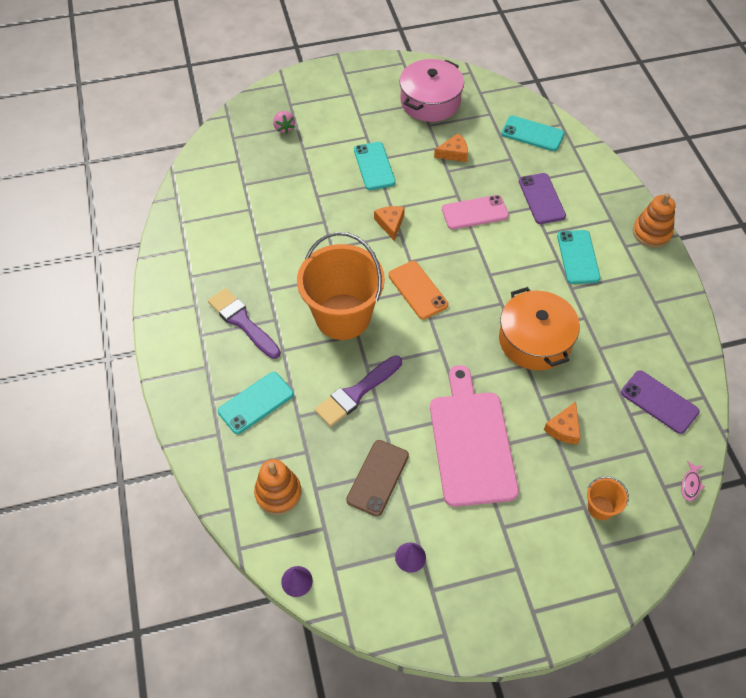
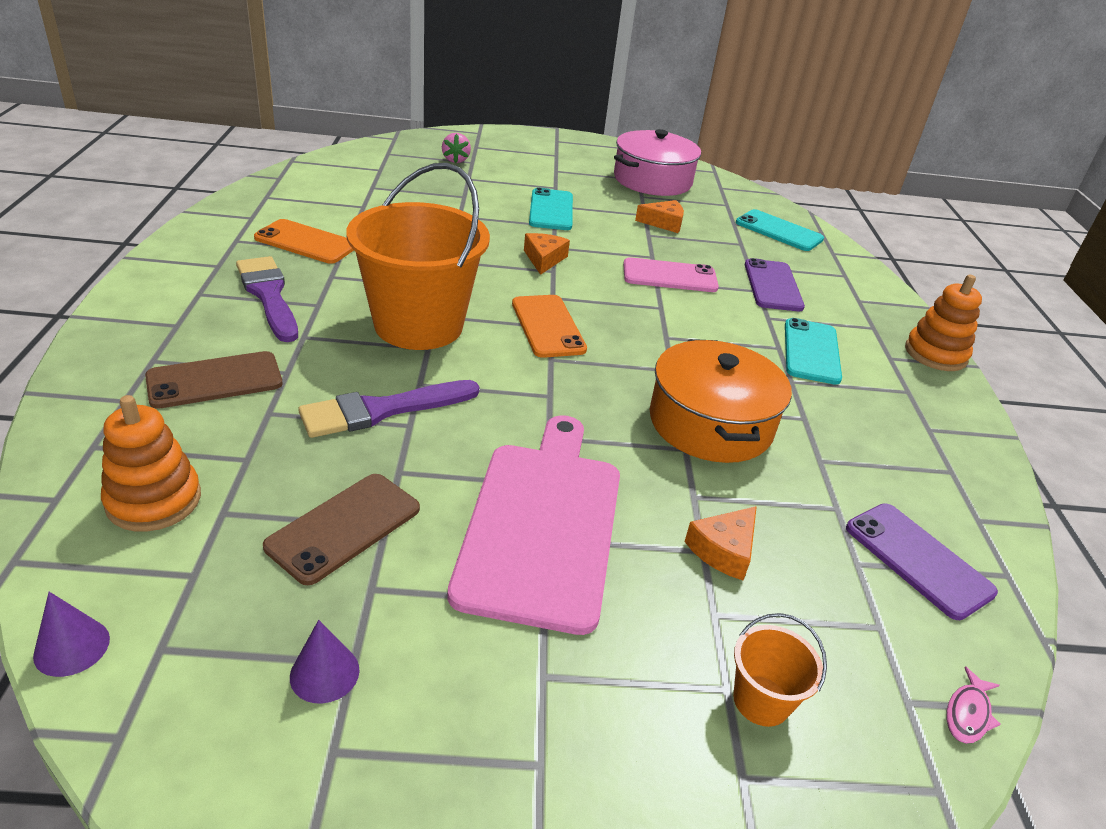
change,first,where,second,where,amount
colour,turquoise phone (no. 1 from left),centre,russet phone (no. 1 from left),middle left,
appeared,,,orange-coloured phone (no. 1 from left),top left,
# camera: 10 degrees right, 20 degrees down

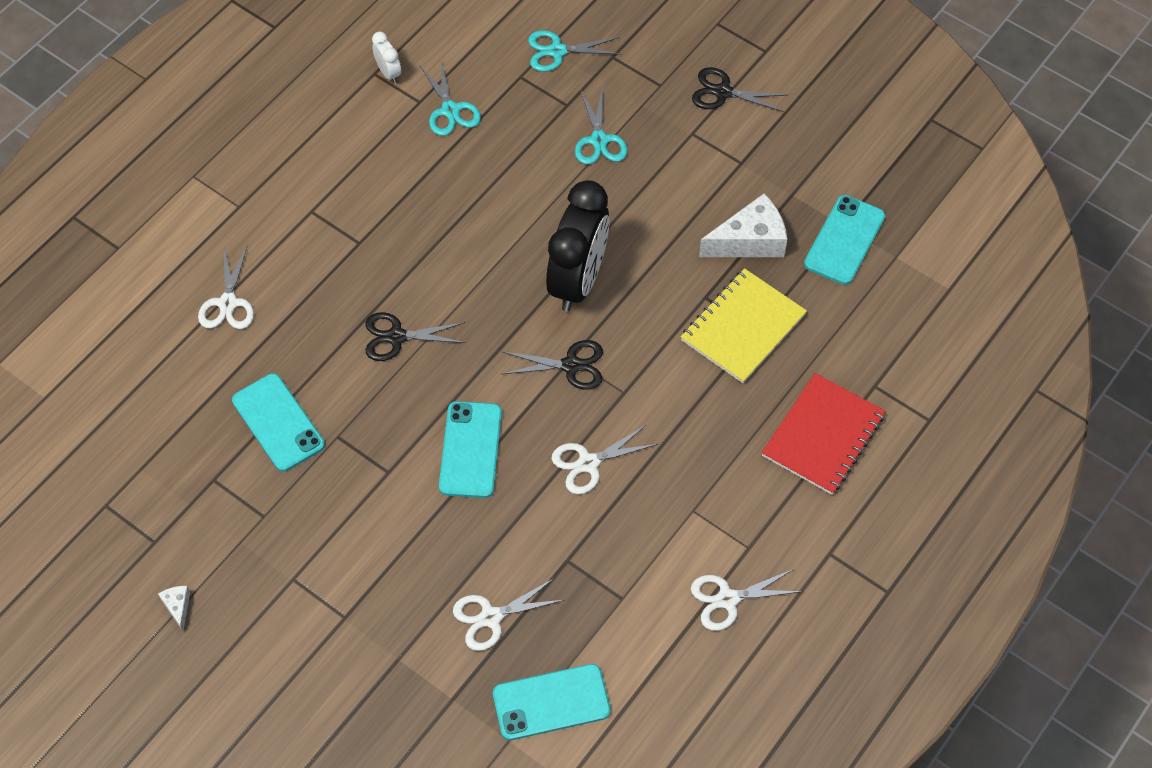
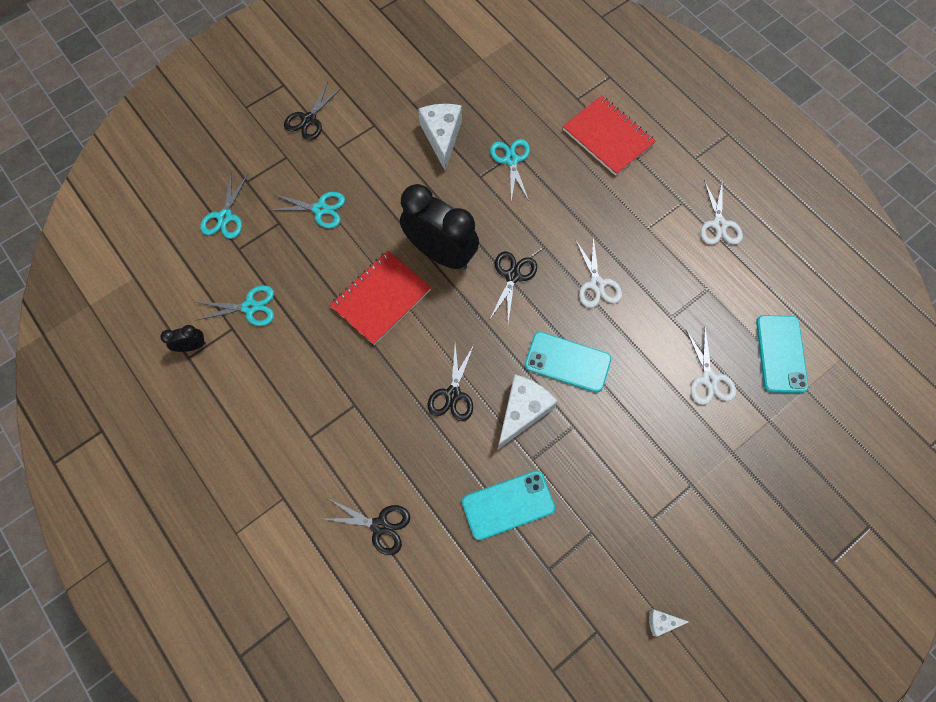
change,first,where,second,where,amount
colour,white clock,top centre,black clock (no. 1 from left),middle left,
colour,white shears (no. 1 from left),middle left,black shears (no. 2 from left),bottom centre,
appeared,,,crimson exercise book (no. 1 from left),centre,
exchanged,golden exercise book,centre,turquoise shears (no. 4 from left),top centre,
appeared,,,white cheese (no. 2 from left),centre,
missing,turquoise phone (no. 4 from left),top right,,,
# camera: 75 degrees left, 10 degrees up

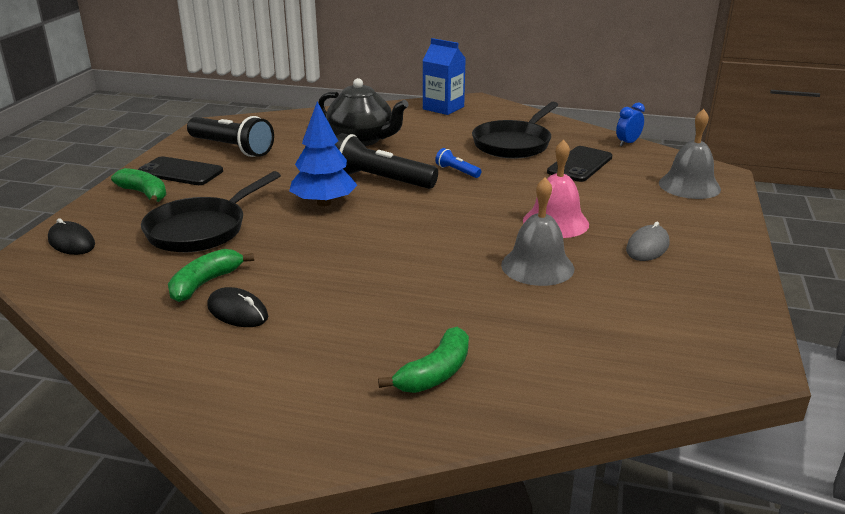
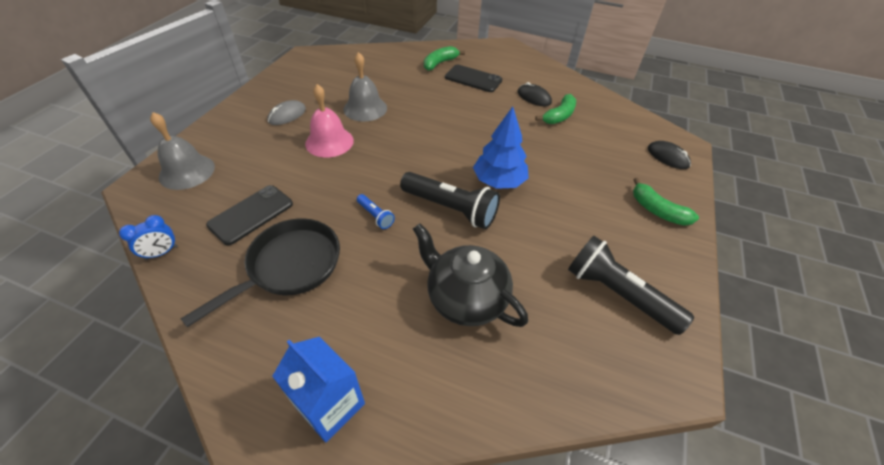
change,first,where,second,where,amount
relocated,black phone (no. 1 from left in the first image),top left,black phone (no. 2 from left),top centre,
missing,black pan (no. 1 from left),middle left,,,
# camera: 175 degrees left, 20 degrees up

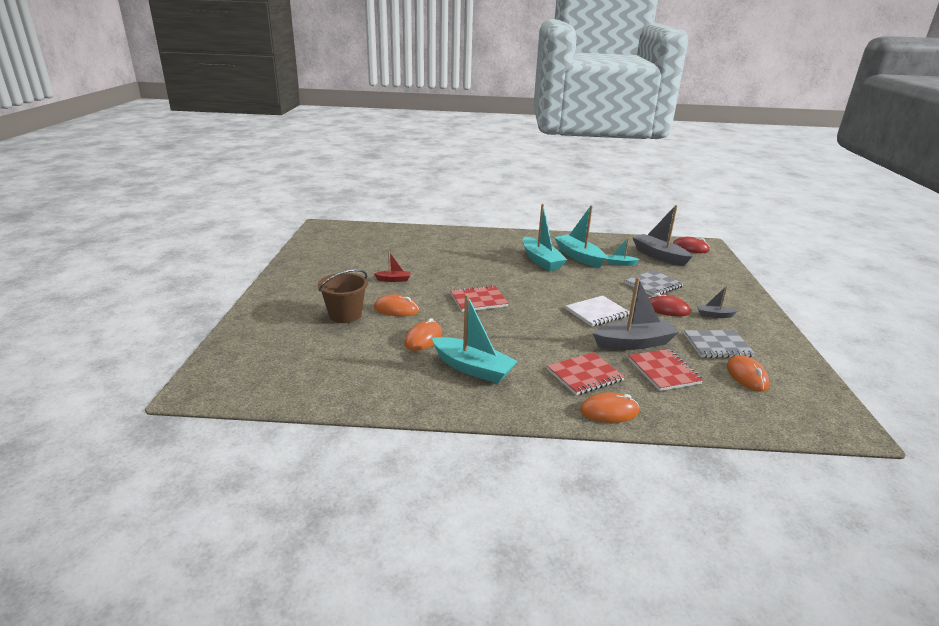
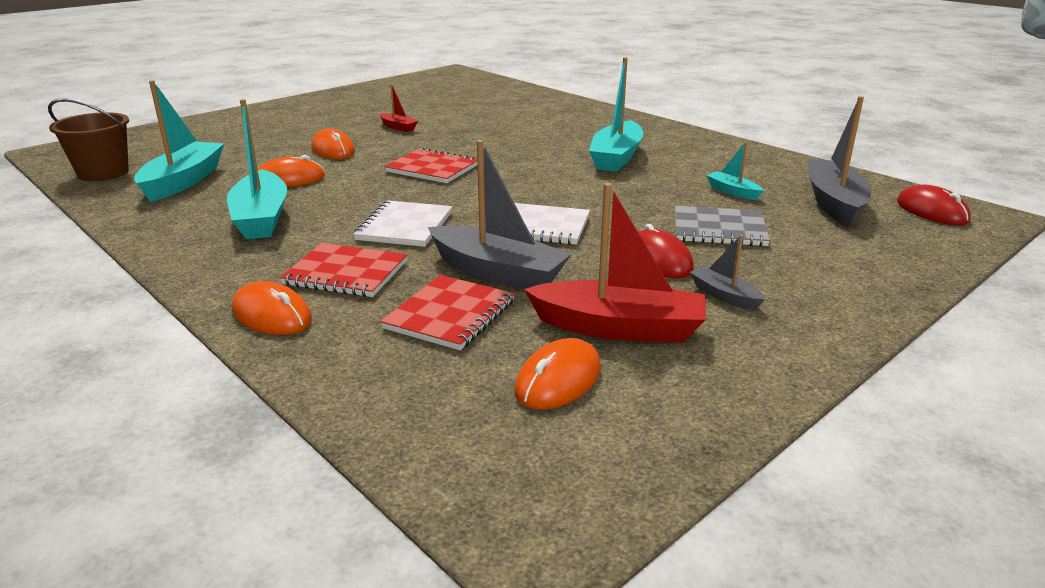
change,first,where,second,where,amount
relocated,russet sand bucket,centre,,top left,
relocated,turquoise sailboat (no. 3 from left in the first image),centre,turquoise sailboat (no. 1 from left),top left,
appeared,,,white exercise book (no. 1 from left),centre,
exchanged,ash-grey exercise book (no. 2 from left),middle right,crimson sailboat (no. 2 from left),centre,
# camera: 45 degrees right, 0 degrees up

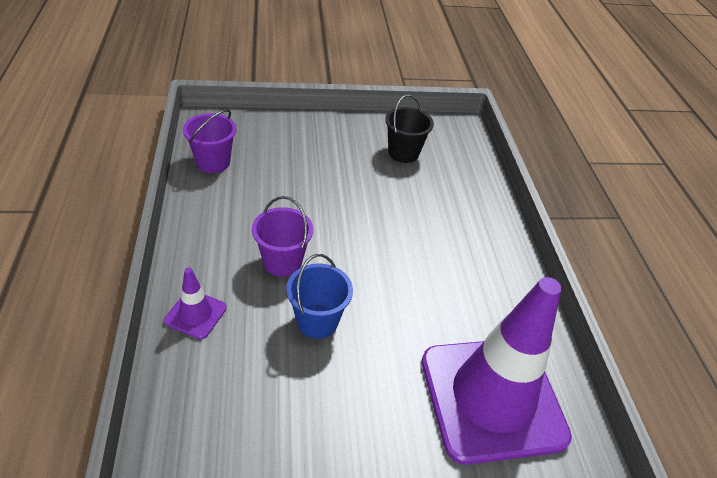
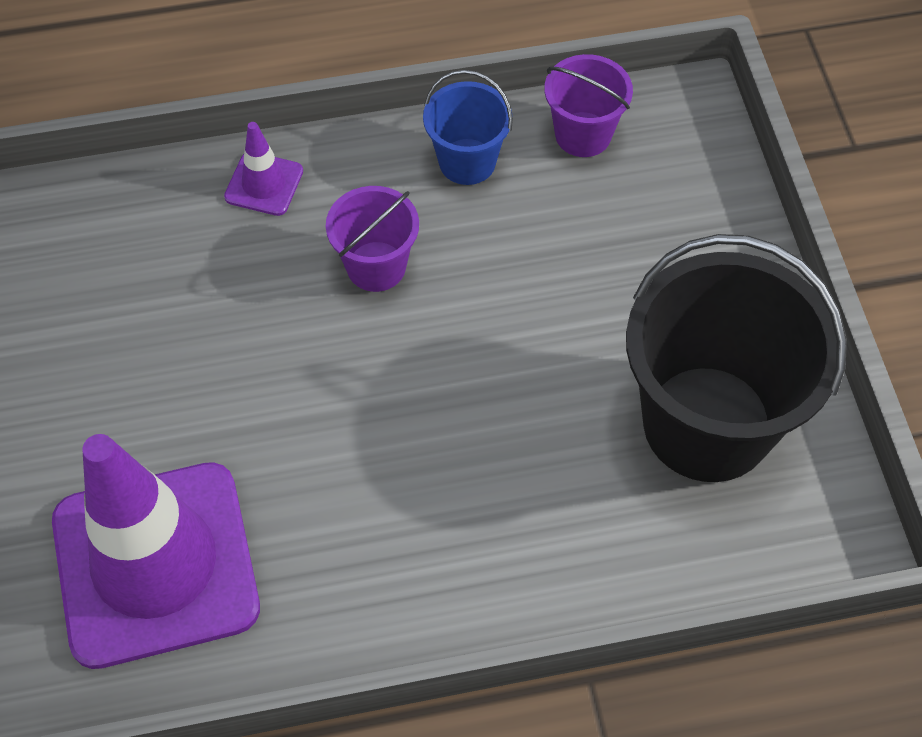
change,first,where,second,where,amount
relocated,blue sand bucket,centre,,top centre,
size,black sand bucket,top centre,,middle right,x2.05
# camera: 90 degrees right, 15 degrees up

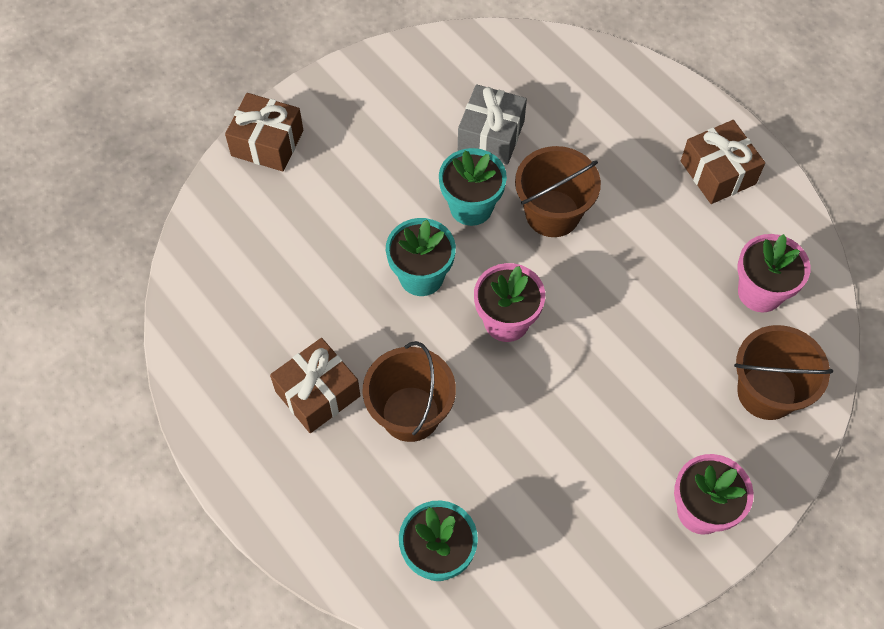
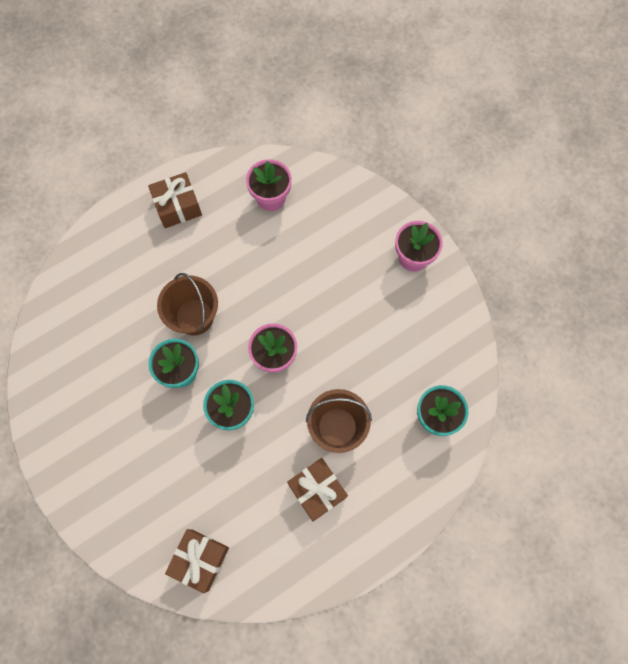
change,first,where,second,where,amount
relocated,russet wrapped gift (no. 1 from left in the first image),top left,russet wrapped gift (no. 2 from left),bottom left,
missing,ash-grey wrapped gift,top centre,,,
missing,russet sand bucket (no. 3 from left),middle right,,,
# camera: 85 degrees left, 10 degrees up

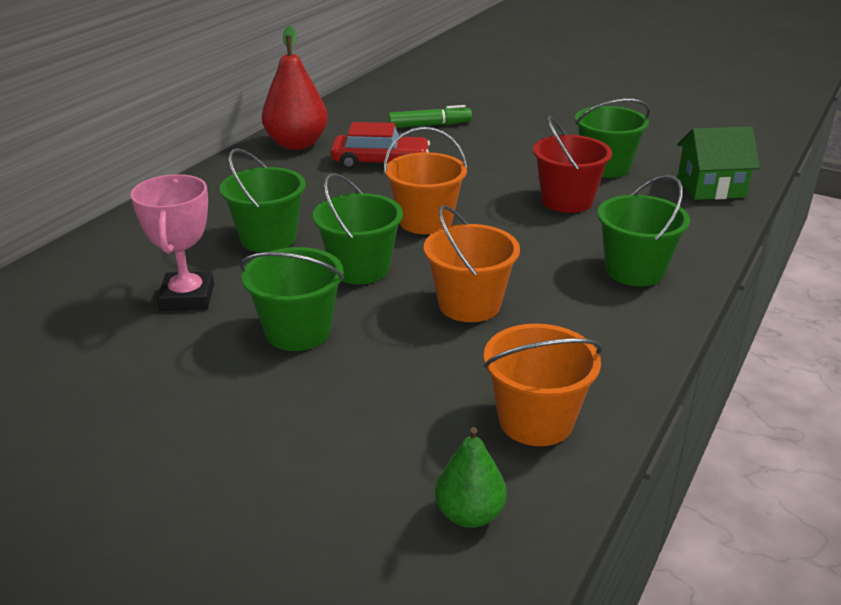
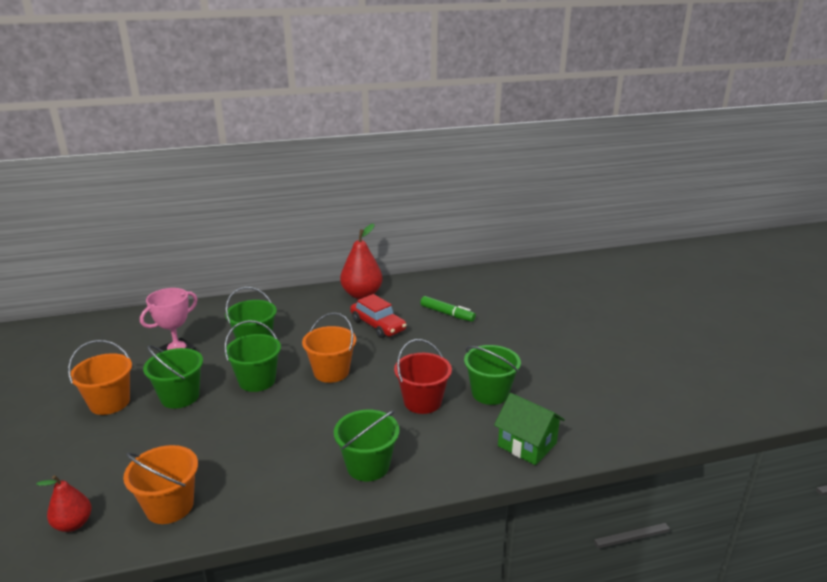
change,first,where,second,where,amount
colour,green pear fruit,bottom centre,crimson pear fruit (no. 1 from left),bottom left,
relocated,orange-coloured sand bucket (no. 2 from left in the first image),centre,orange-coloured sand bucket (no. 1 from left),middle left,
# camera: 45 degrees right, 5 degrees down

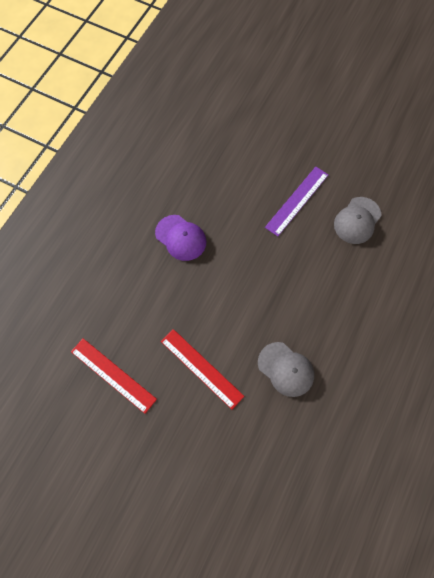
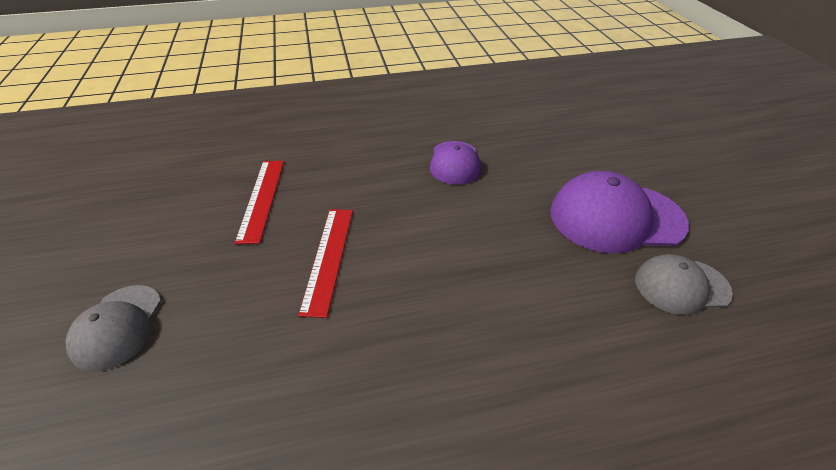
change,first,where,second,where,amount
relocated,ash-grey baseball cap (no. 1 from left),centre,,bottom left,
exchanged,purple straightedge,middle right,purple baseball cap (no. 2 from left),middle right,
# camera: 50 degrees right, 25 degrees down

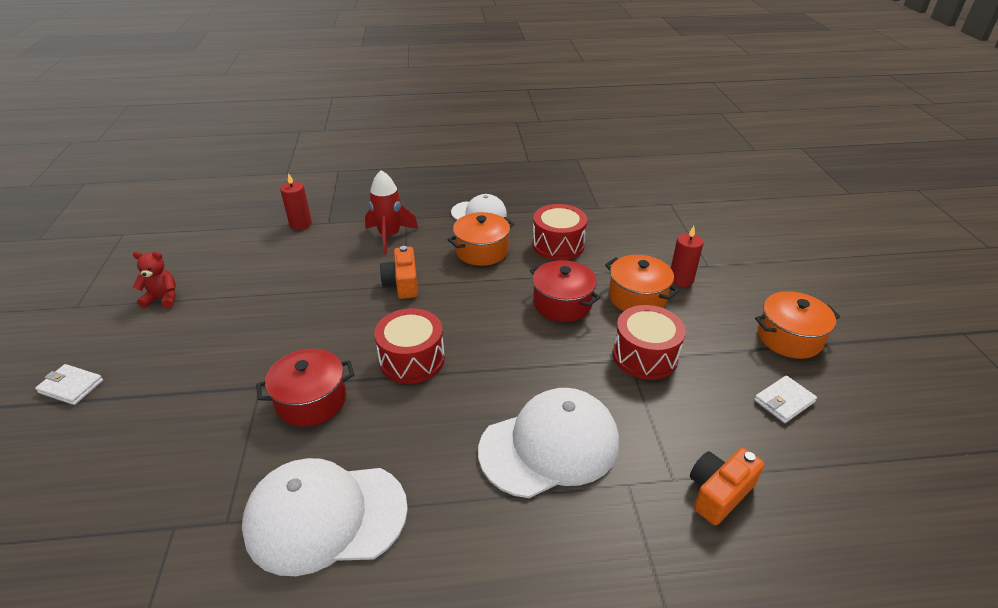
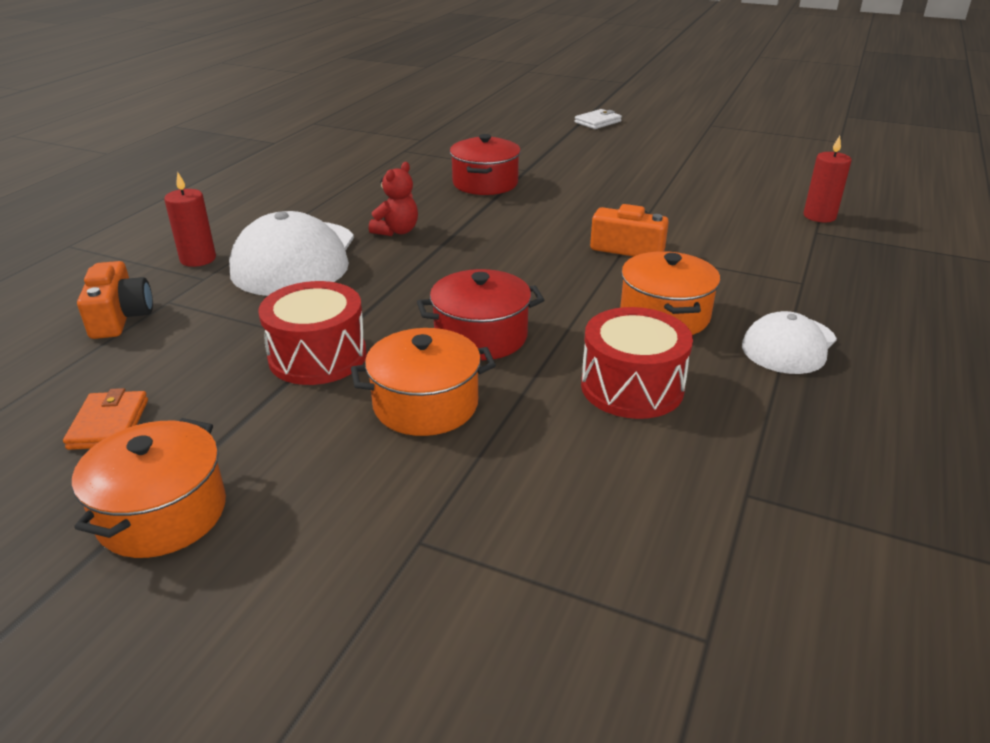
change,first,where,second,where,amount
colour,white billfold (no. 2 from left),middle right,orange-coloured billfold,middle left,
relocated,crimson wax candle (no. 2 from left in the first image),middle right,crimson wax candle (no. 1 from left),top left,
relocated,crimson teddy,middle left,,top centre,
missing,white baseball cap (no. 1 from left),bottom left,,,
missing,crimson spaceship,centre,,,
missing,crimson drum (no. 1 from left),centre,,,
# camera: 120 degrees right, 5 degrees down

